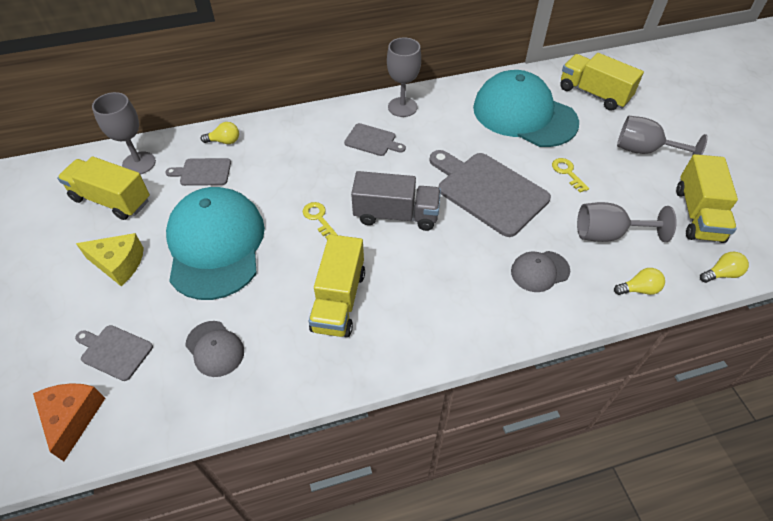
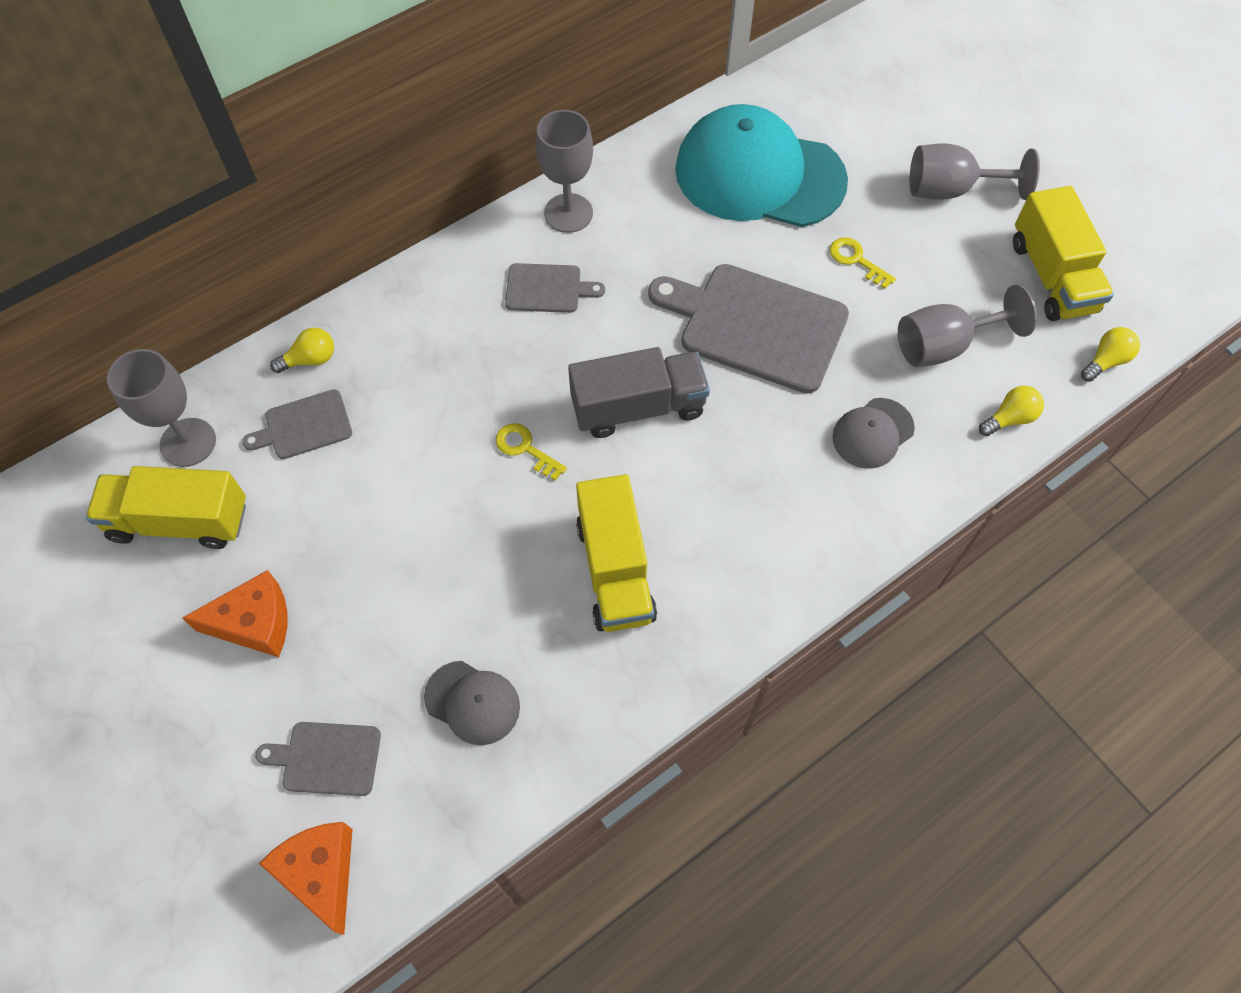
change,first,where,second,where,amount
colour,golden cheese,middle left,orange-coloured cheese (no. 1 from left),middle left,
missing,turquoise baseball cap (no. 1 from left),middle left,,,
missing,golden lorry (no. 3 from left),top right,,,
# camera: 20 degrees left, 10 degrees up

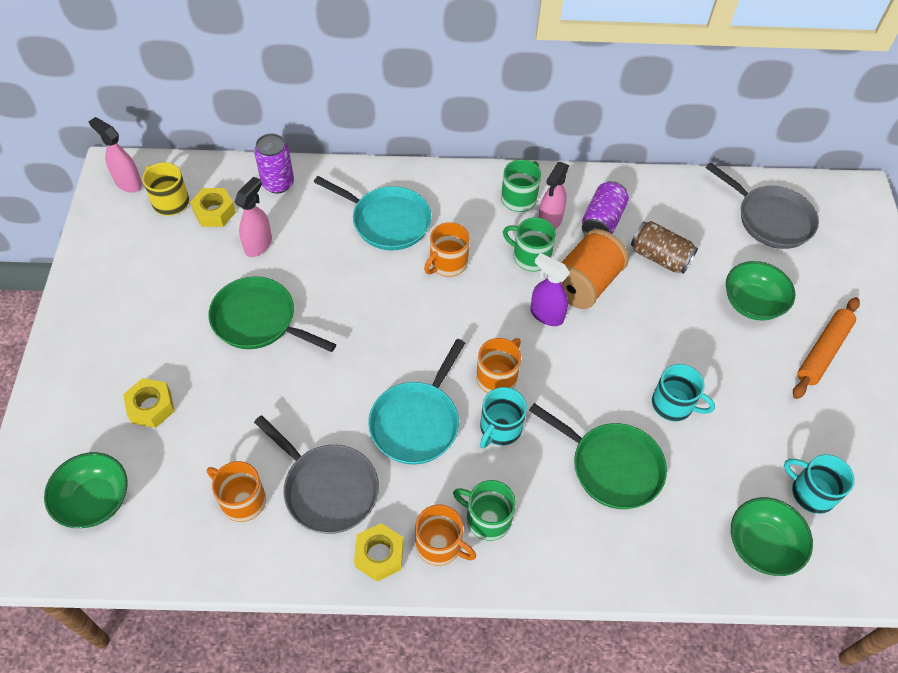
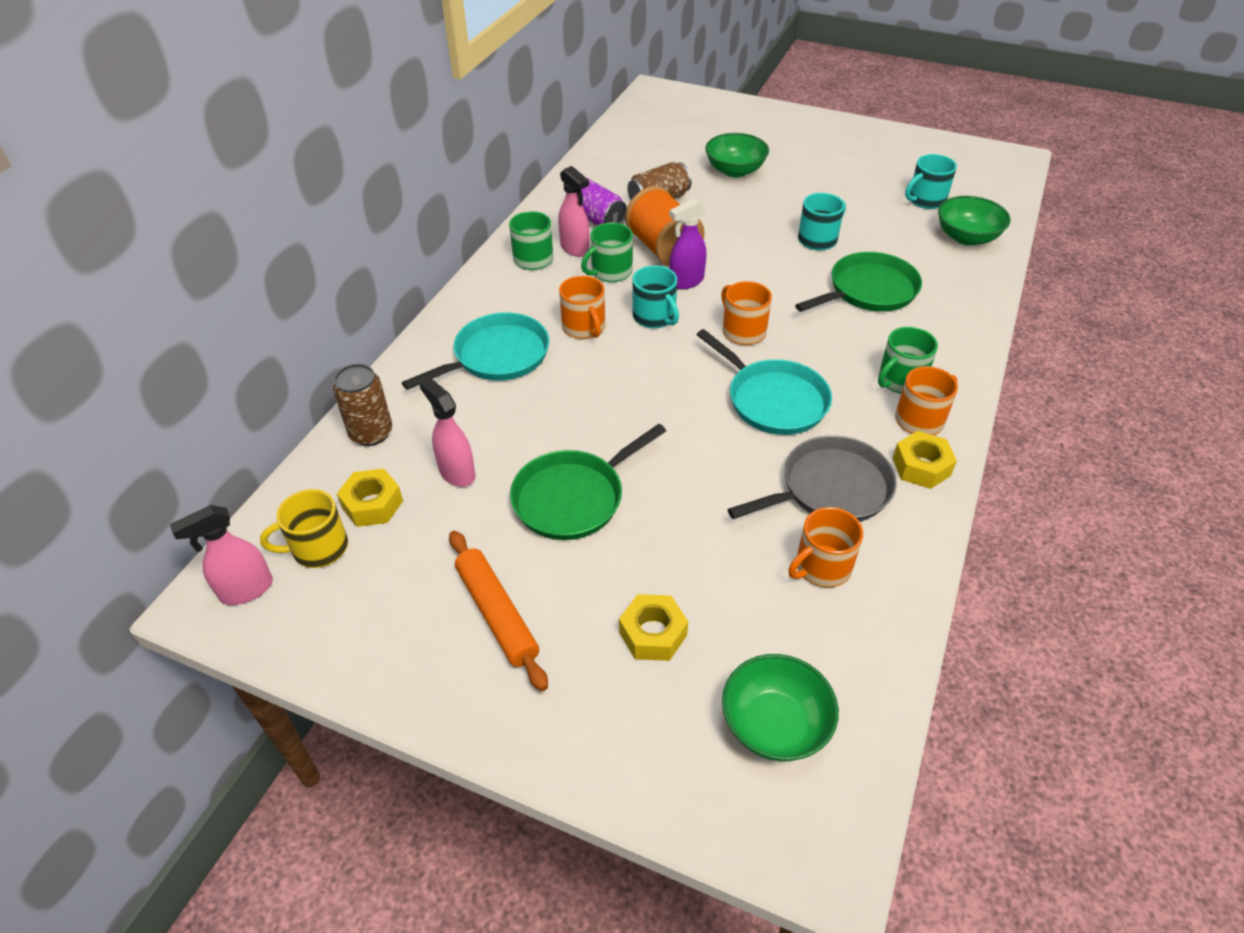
change,first,where,second,where,amount
colour,purple tin (no. 1 from left),top left,russet tin (no. 1 from left),middle left,
relocated,orange-coloured dough roller,middle right,,centre,
relocated,turquoise mug (no. 1 from left),centre,,top centre,
missing,ash-grey pan (no. 2 from left),top right,,,
# camera: 65 degrees left, 10 degrees down

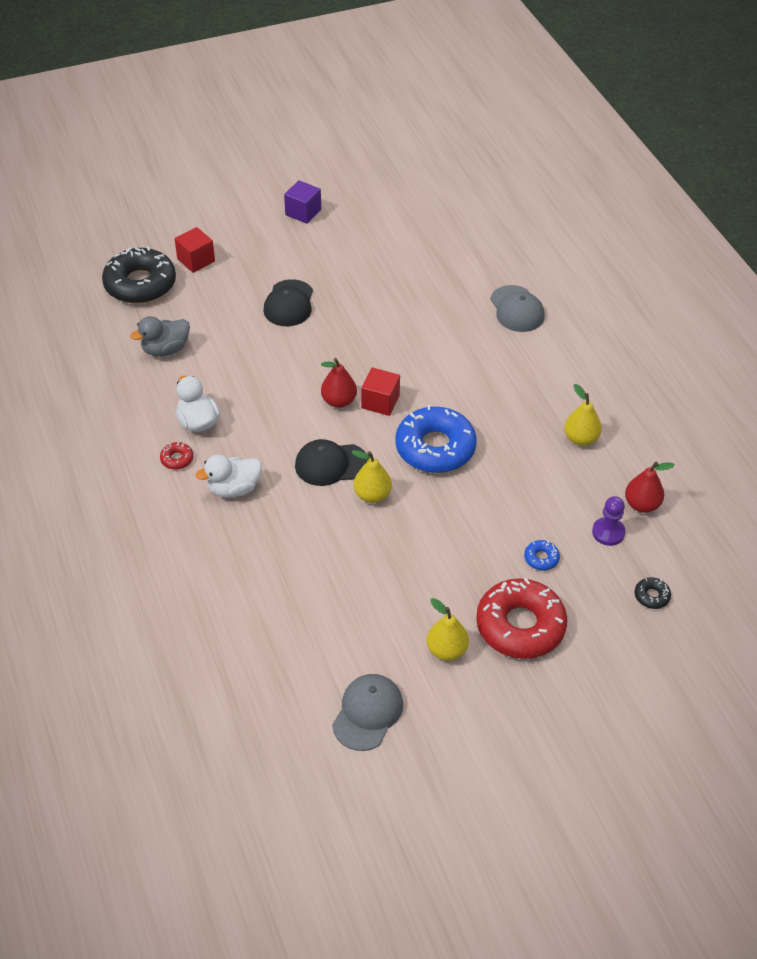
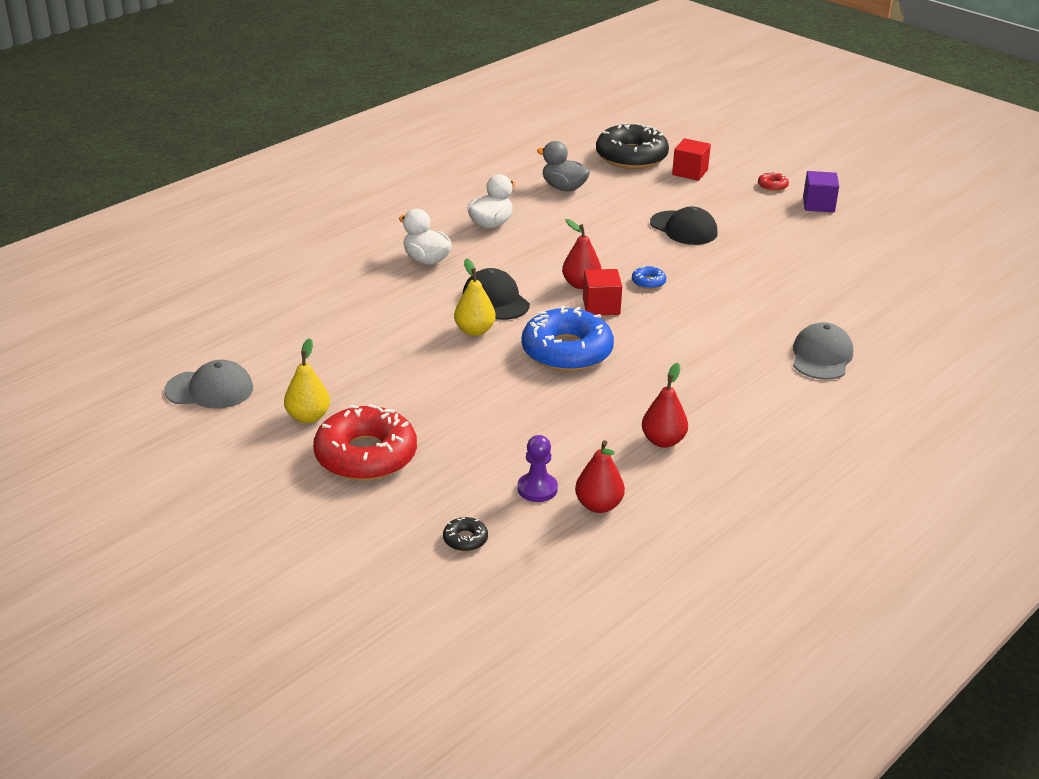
change,first,where,second,where,amount
relocated,blue doughnut (no. 2 from left),middle right,,centre,
colour,golden pear fruit (no. 3 from left),middle right,crimson pear fruit (no. 3 from left),centre,
spun,black baseball cap (no. 1 from left in the first image),top centre,black baseball cap (no. 2 from left),top centre,120 degrees counterclockwise
relocated,crimson doughnut (no. 1 from left in the first image),middle left,crimson doughnut (no. 2 from left),top right,
spun,ash-grey baseball cap (no. 2 from left),top right,,middle right,150 degrees clockwise
# camera: 65 degrees right, 15 degrees down

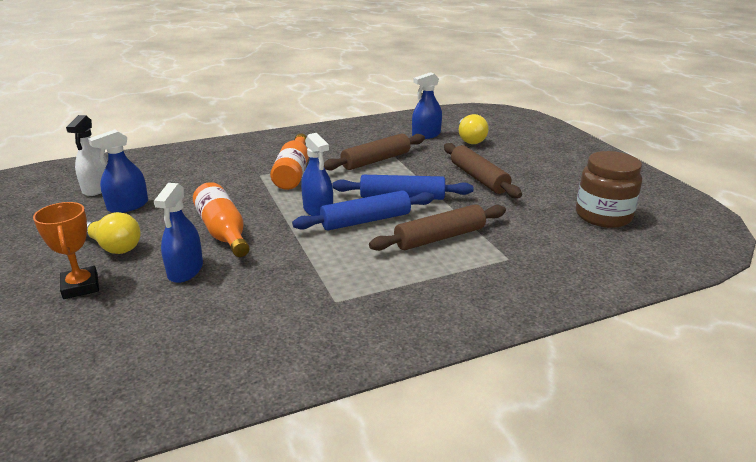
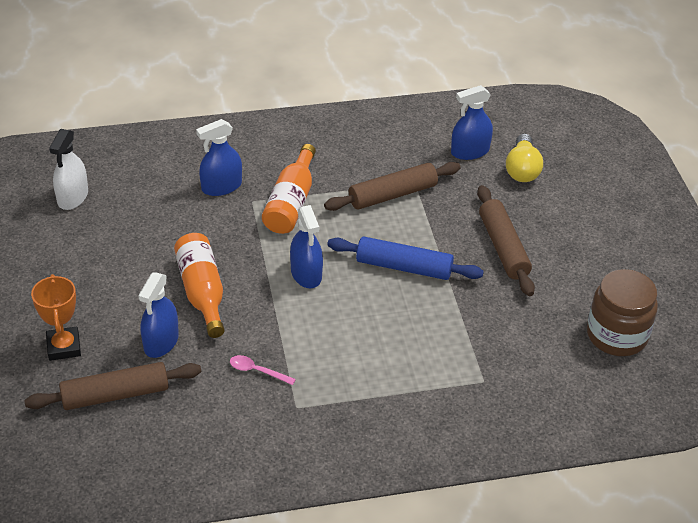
change,first,where,second,where,amount
relocated,russet dough roller (no. 2 from left in the first image),centre,russet dough roller (no. 1 from left),bottom left,
relocated,blue spray cleaner (no. 1 from left in the first image),middle left,blue spray cleaner (no. 2 from left),top left,
appeared,,,pink spoon,bottom centre,
missing,golden lightbulb (no. 1 from left),middle left,,,
missing,blue dough roller (no. 1 from left),centre,,,
# camera: 10 degrees right, 15 degrees up

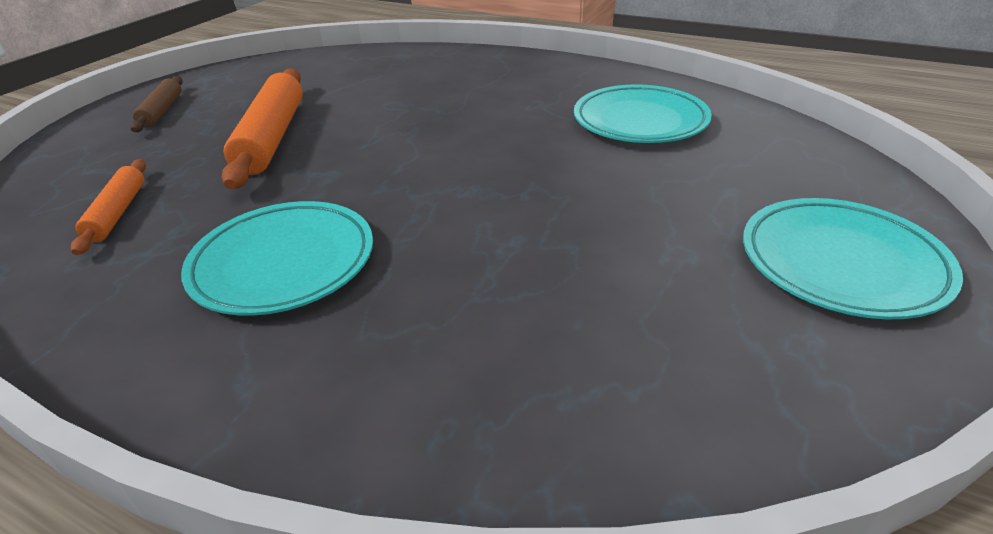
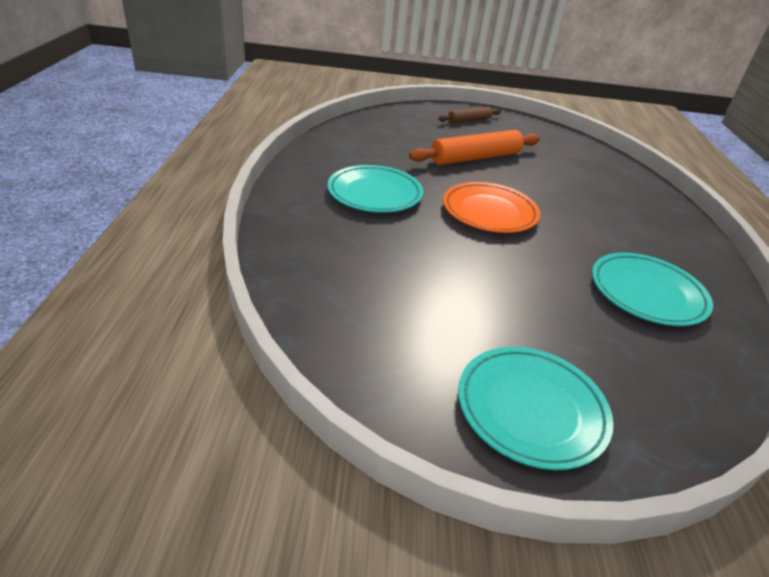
change,first,where,second,where,amount
appeared,,,orange-coloured plate,centre,
missing,orange-coloured dough roller (no. 1 from left),middle left,,,
# camera: 60 degrees right, 0 degrees up

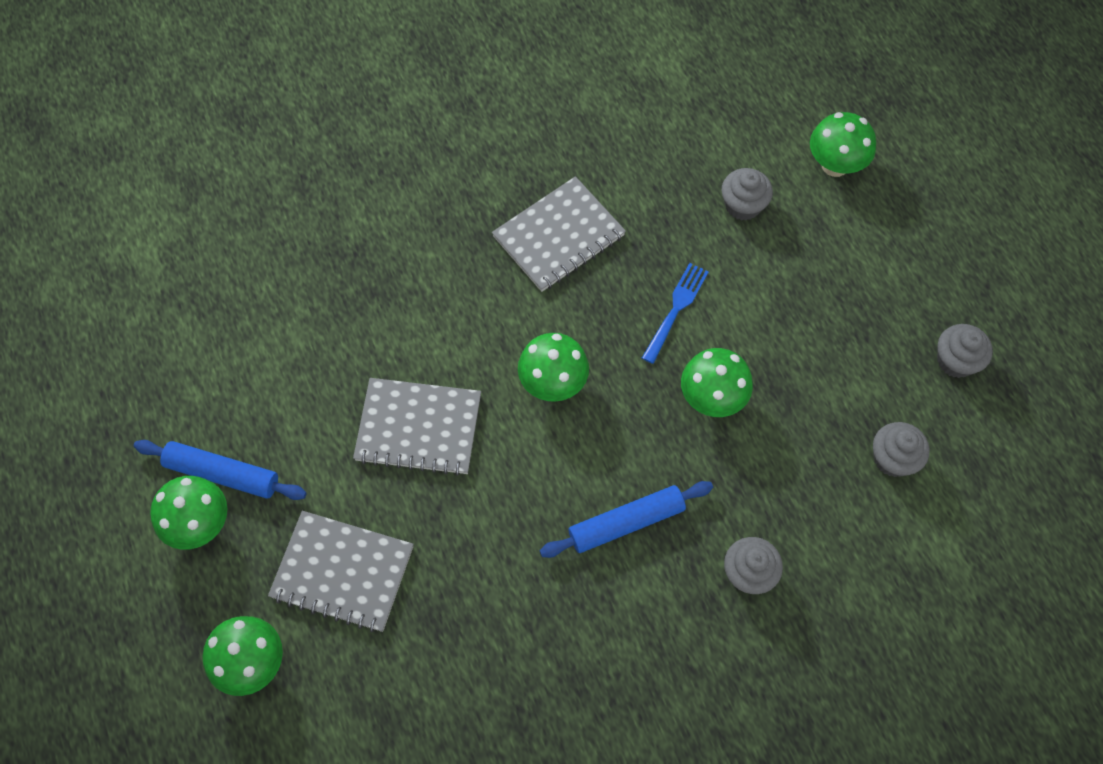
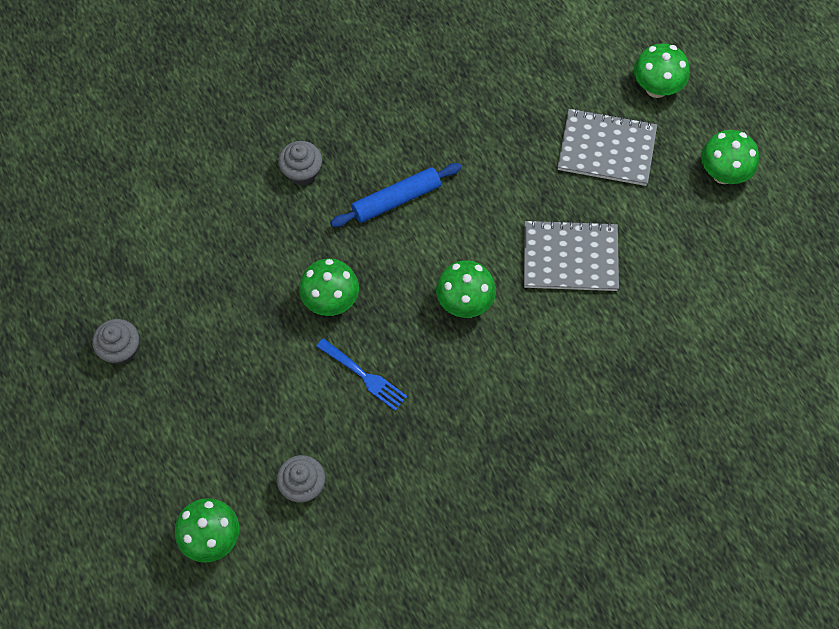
change,first,where,second,where,amount
spun,blue table fork,centre,,centre,75 degrees counterclockwise
missing,blue dough roller (no. 1 from left),middle left,,,
missing,ash-grey exercise book (no. 3 from left),top centre,,,
missing,ash-grey muffin (no. 3 from left),middle right,,,
# camera: 175 degrees right, 0 degrees up

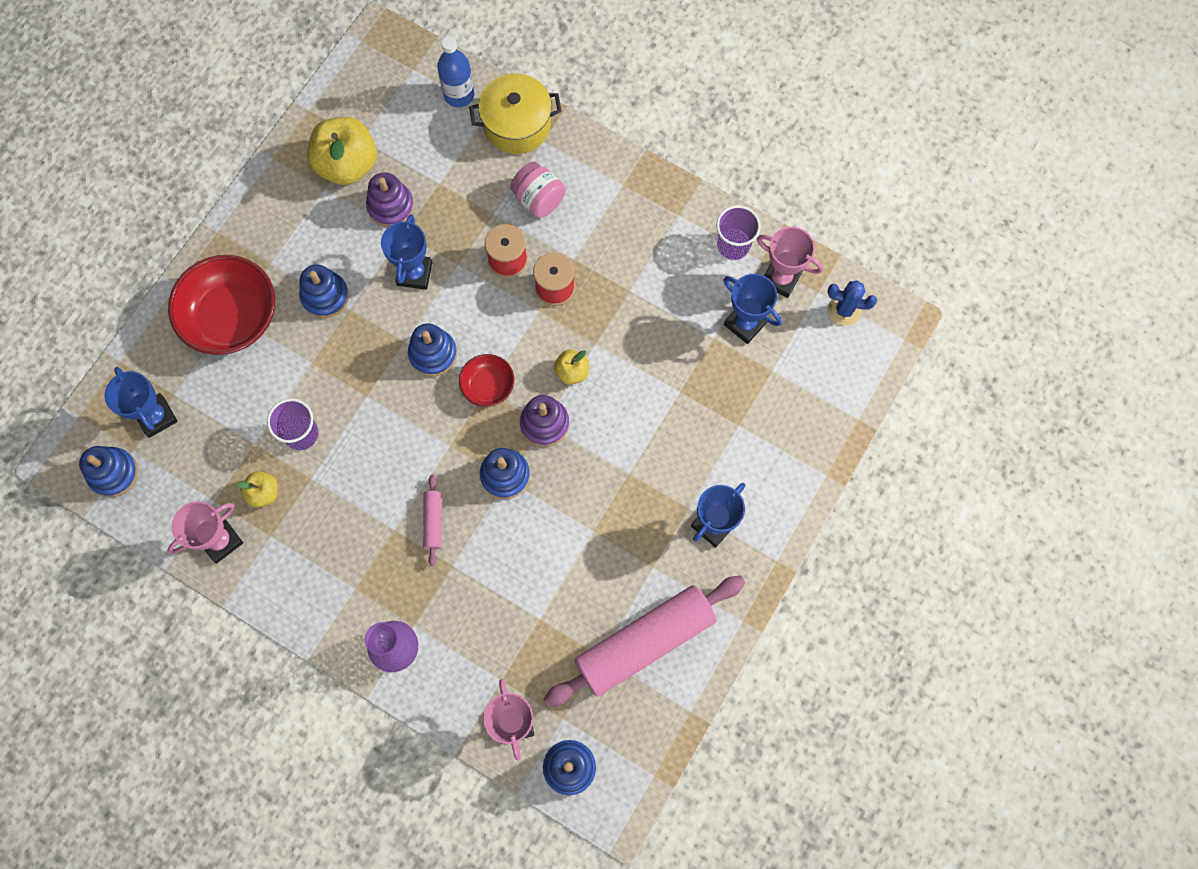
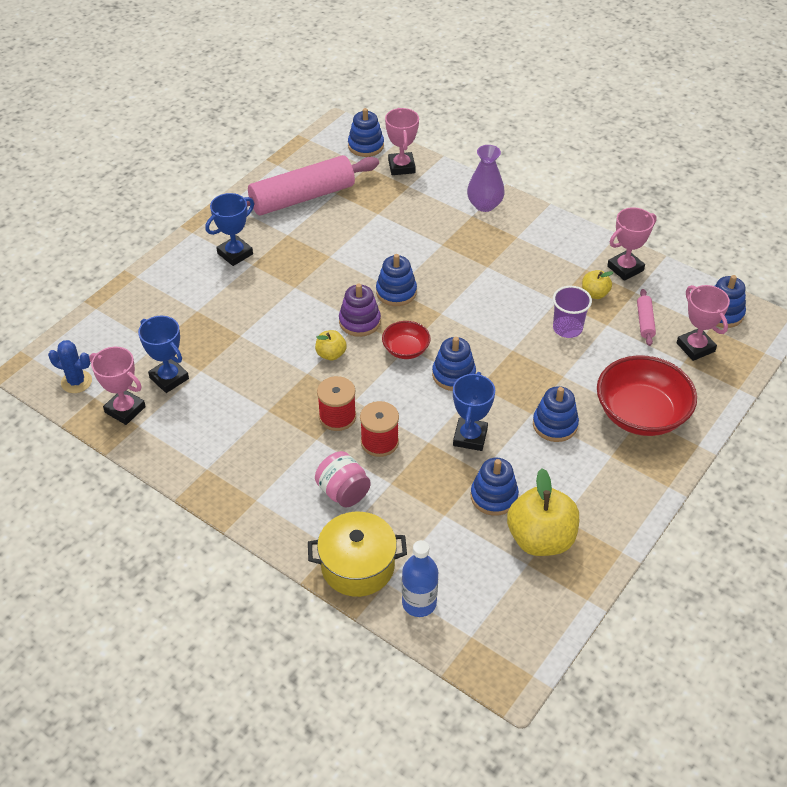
change,first,where,second,where,amount
colour,purple ring stacker (no. 1 from left),top left,blue ring stacker (no. 4 from left),centre,
relocated,pink dough roller (no. 1 from left in the first image),centre,pink dough roller (no. 2 from left),middle right,
colour,blue prize cup (no. 1 from left),middle left,pink prize cup (no. 4 from left),middle right,
missing,purple beaker (no. 2 from left),top centre,,,
# camera: 175 degrees left, 25 degrees down

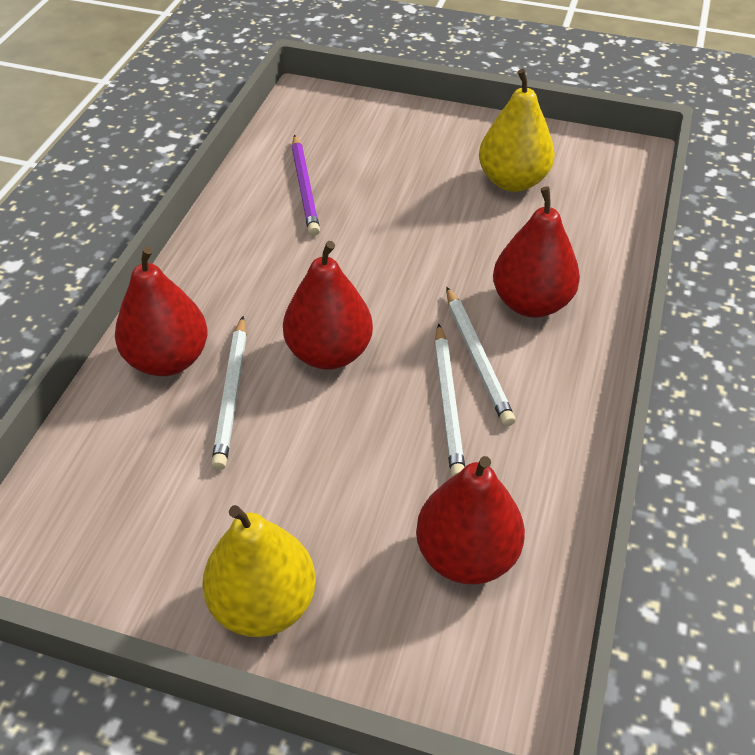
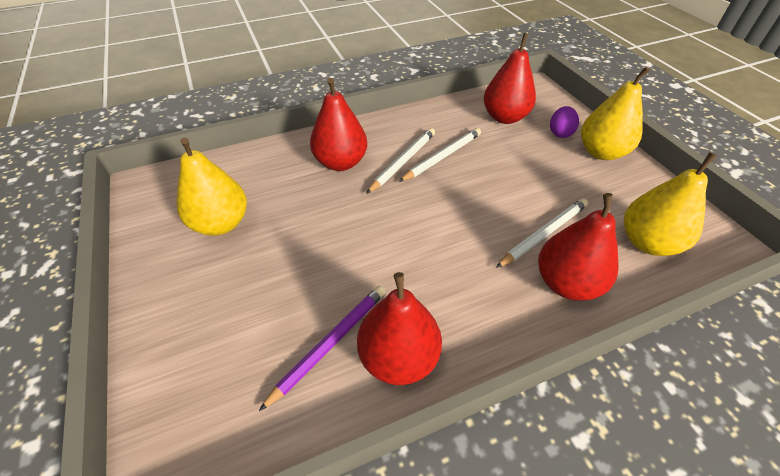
change,first,where,second,where,amount
relocated,crimson pear fruit (no. 2 from left),centre,,bottom centre,
appeared,,,purple egg shape,top right,
appeared,,,golden pear fruit (no. 3 from left),middle right,
# camera: 130 degrees left, 0 degrees up

